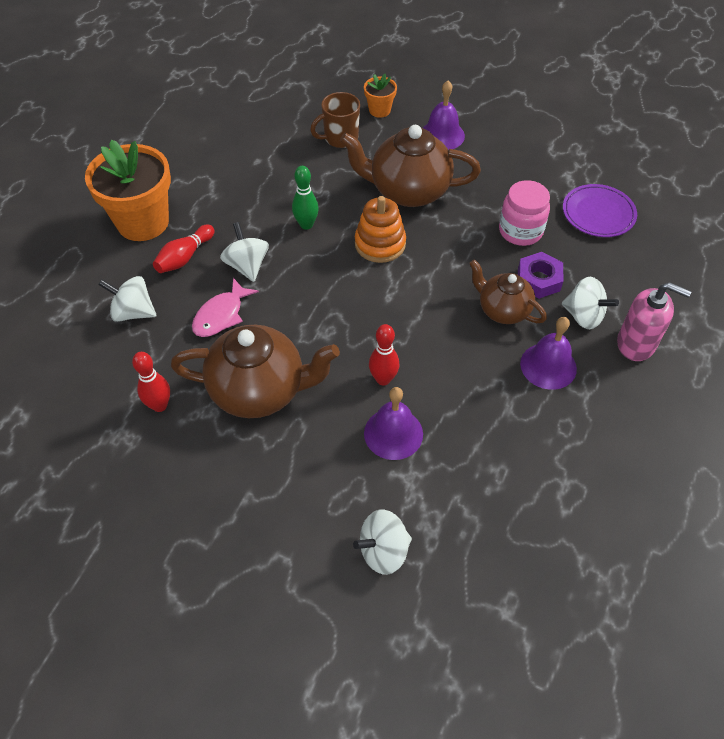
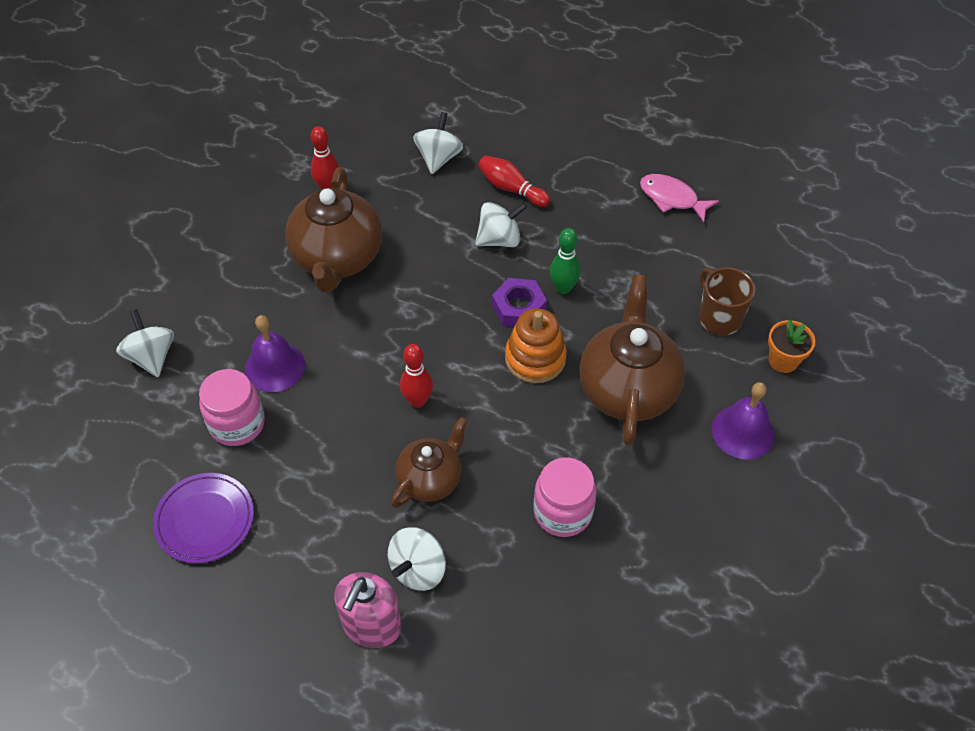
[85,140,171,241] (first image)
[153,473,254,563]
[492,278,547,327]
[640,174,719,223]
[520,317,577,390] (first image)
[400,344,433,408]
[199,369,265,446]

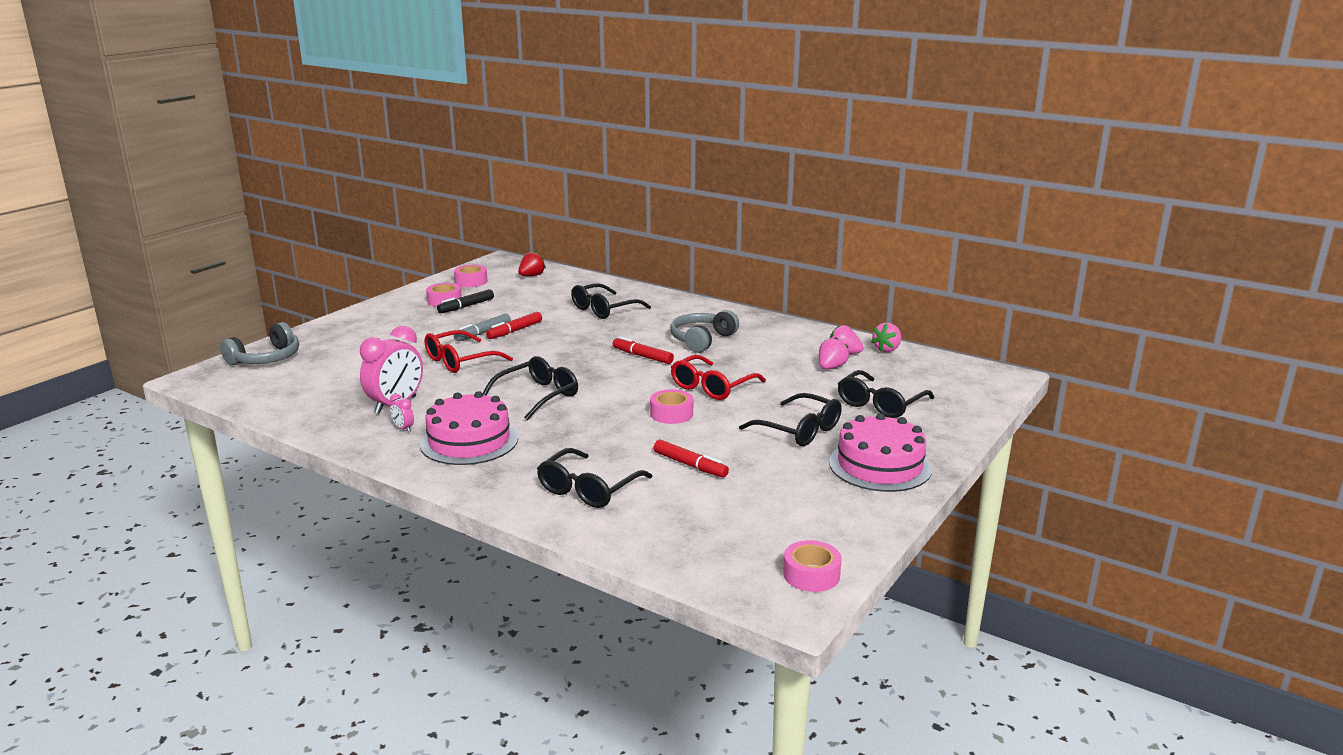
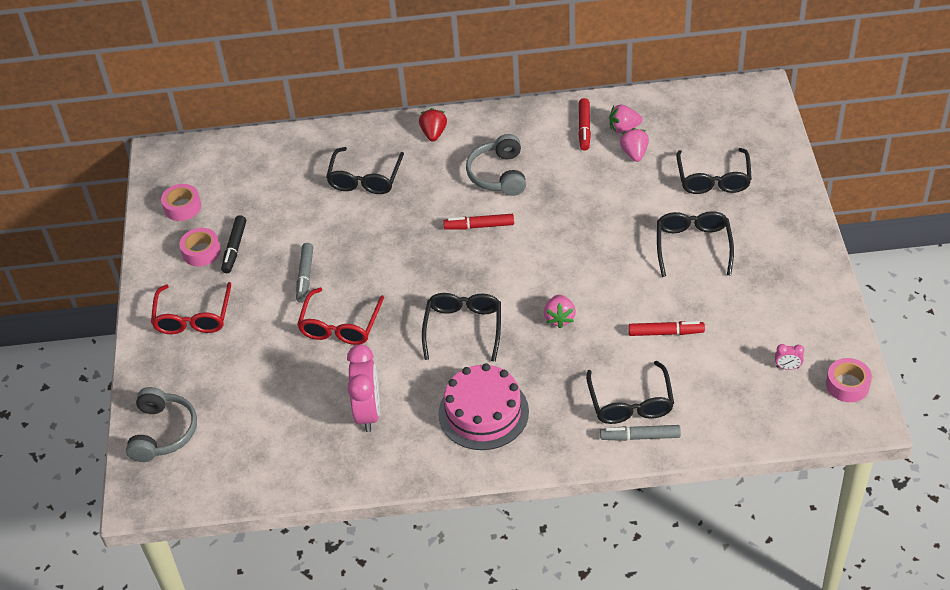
[419,108,447,141]
[578,98,591,151]
[544,295,576,329]
[151,282,231,334]
[650,389,693,424] (first image)
[657,211,734,277]
[775,344,804,370]
[829,413,932,492] (first image)
[600,425,681,441]

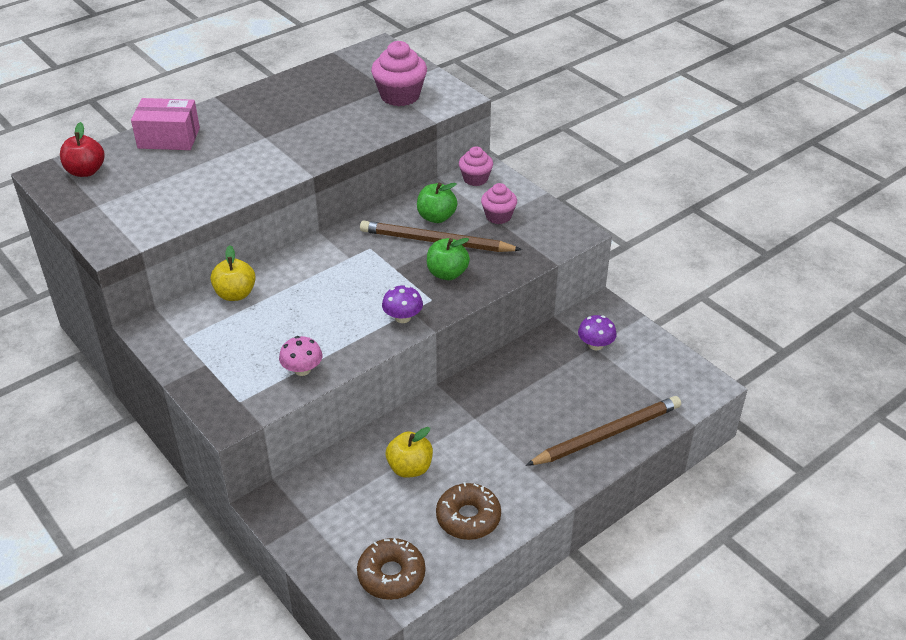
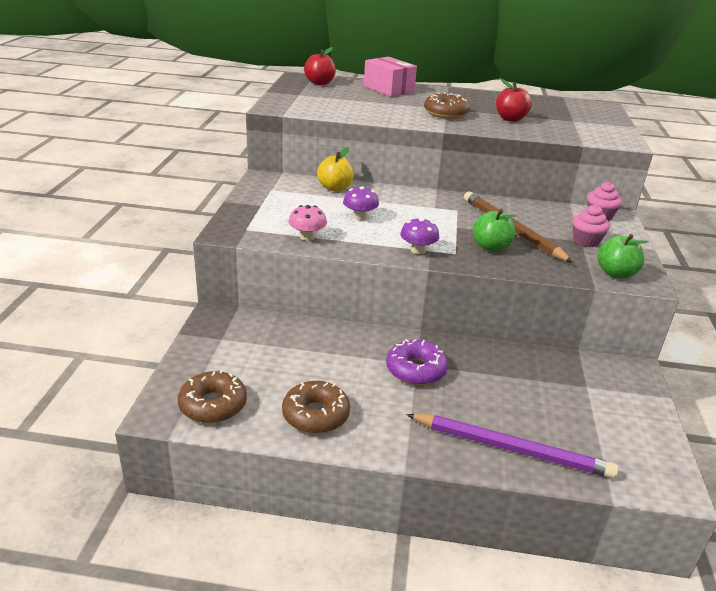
[371,41,427,106] (first image)
[597,234,649,278]
[343,186,379,220]
[406,414,619,478]
[386,427,433,478] (first image)
[496,79,532,122]
[424,92,471,119]
[386,339,448,385]

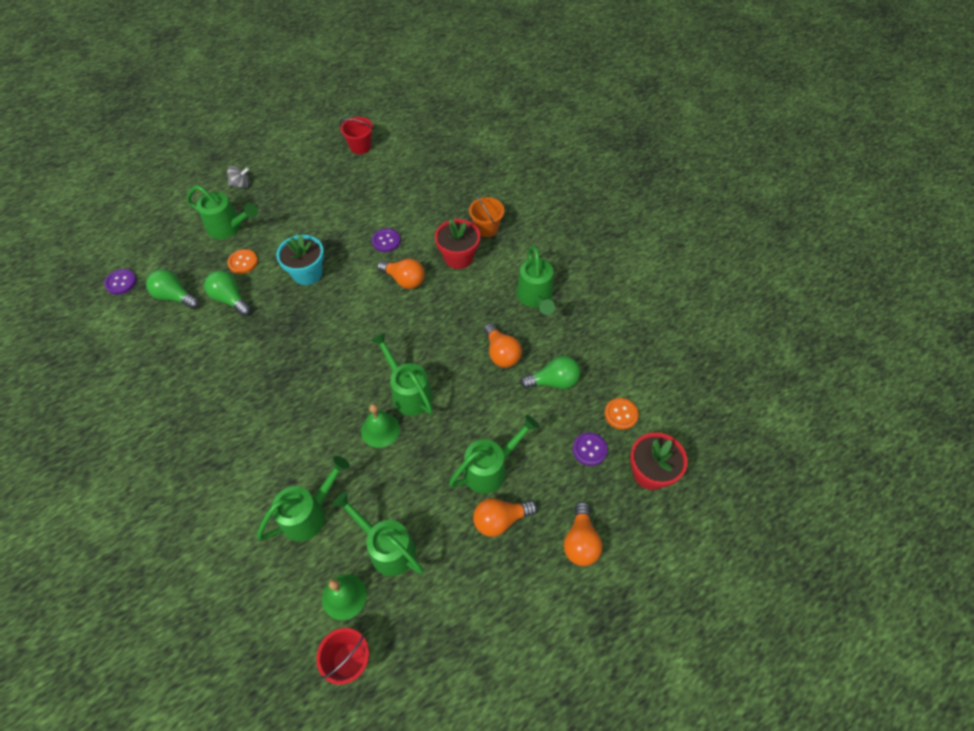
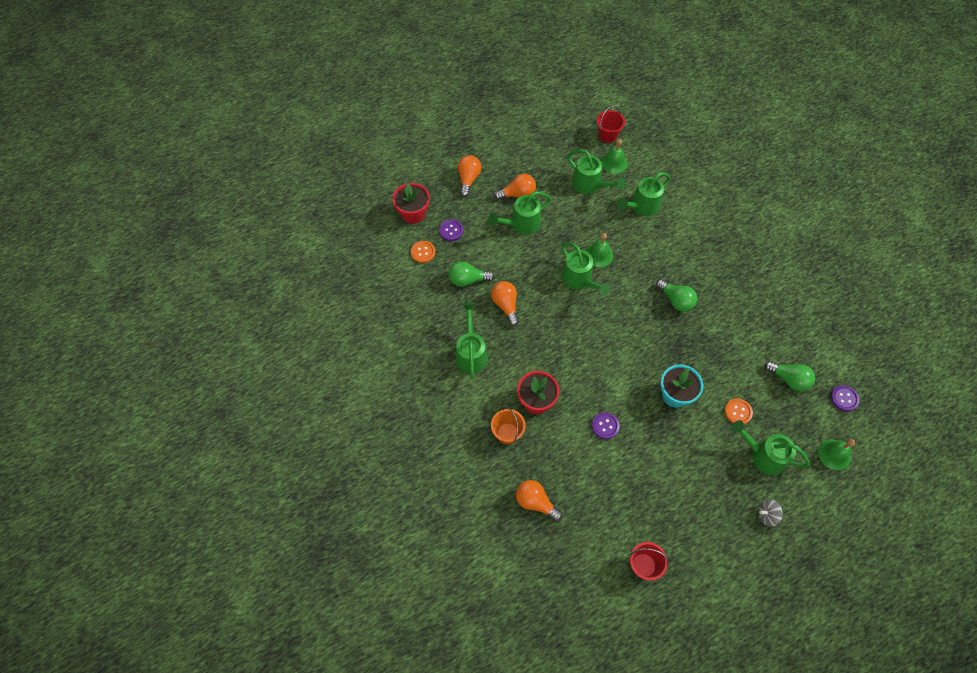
[516,480,562,521]
[656,279,697,312]
[818,439,855,470]

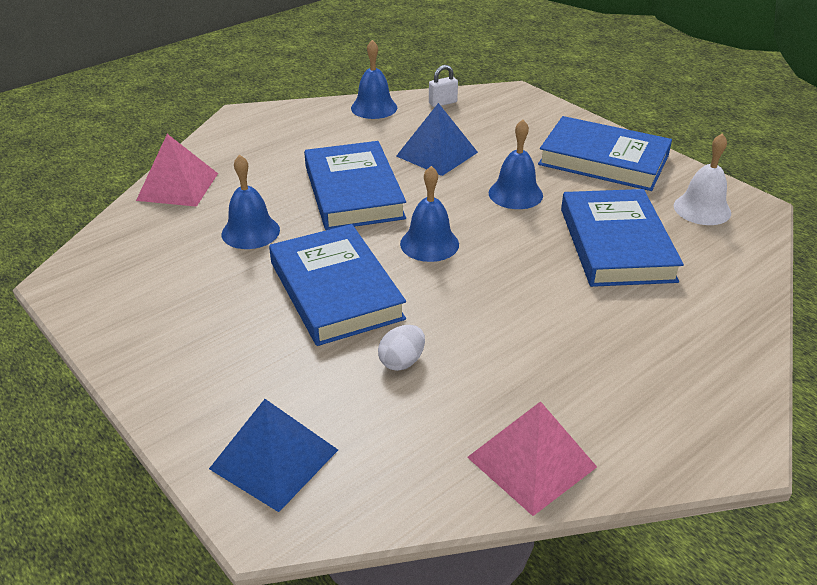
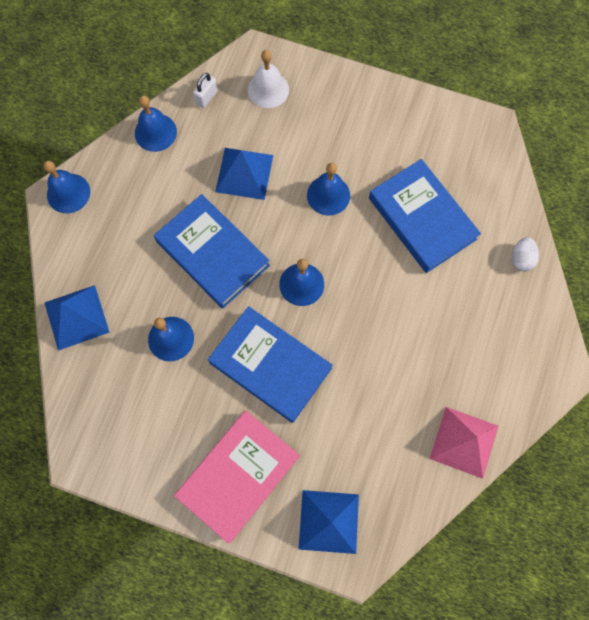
[538,116,672,191] (first image)
[248,50,289,108]
[45,285,110,351]
[512,237,539,272]
[44,161,90,213]
[174,410,300,544]

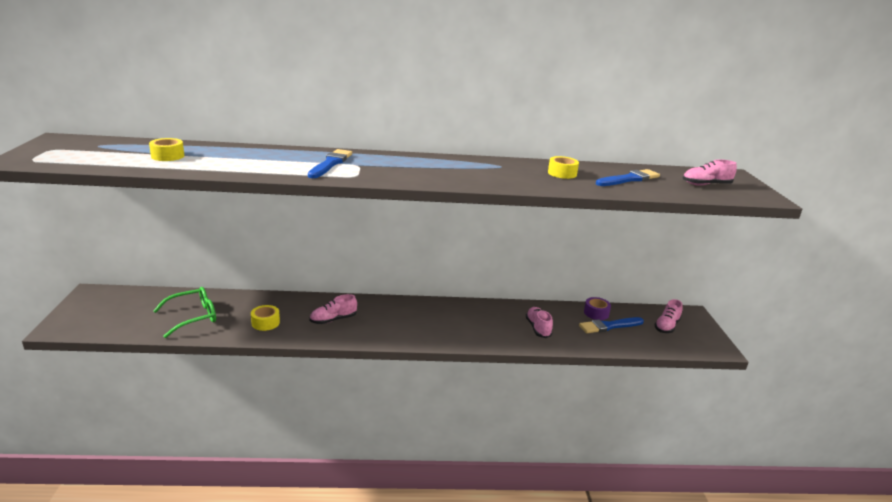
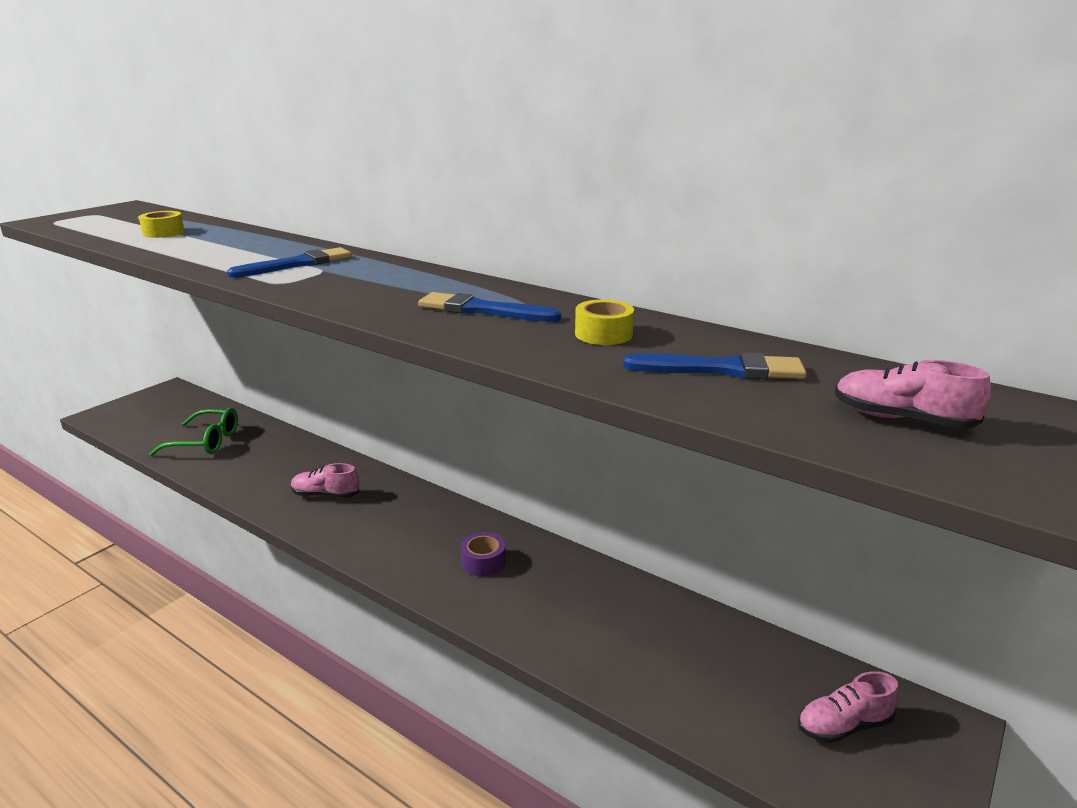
[461,532,506,577]
[251,305,280,331] (first image)
[526,307,553,338] (first image)
[418,292,561,322]

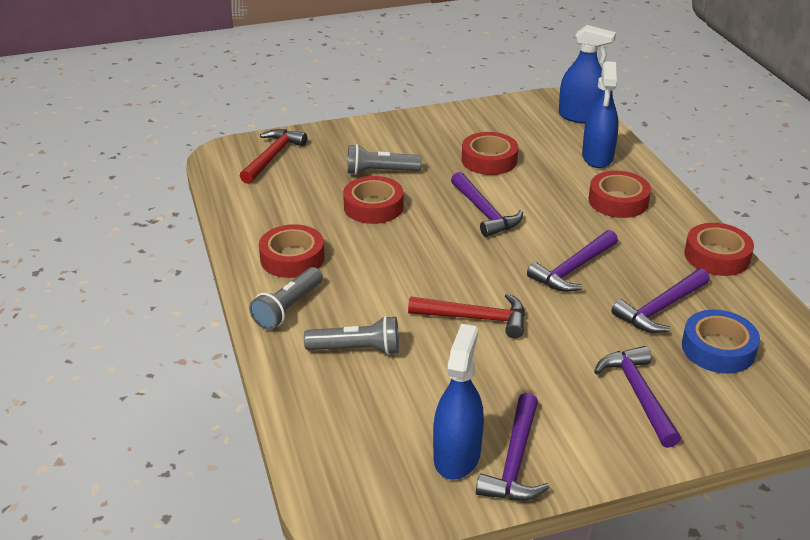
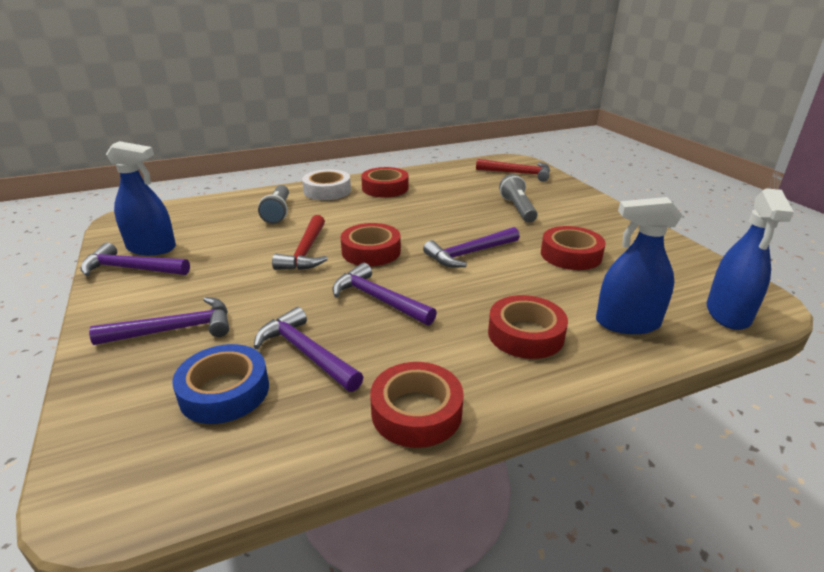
[341,223,401,266]
[302,169,351,200]

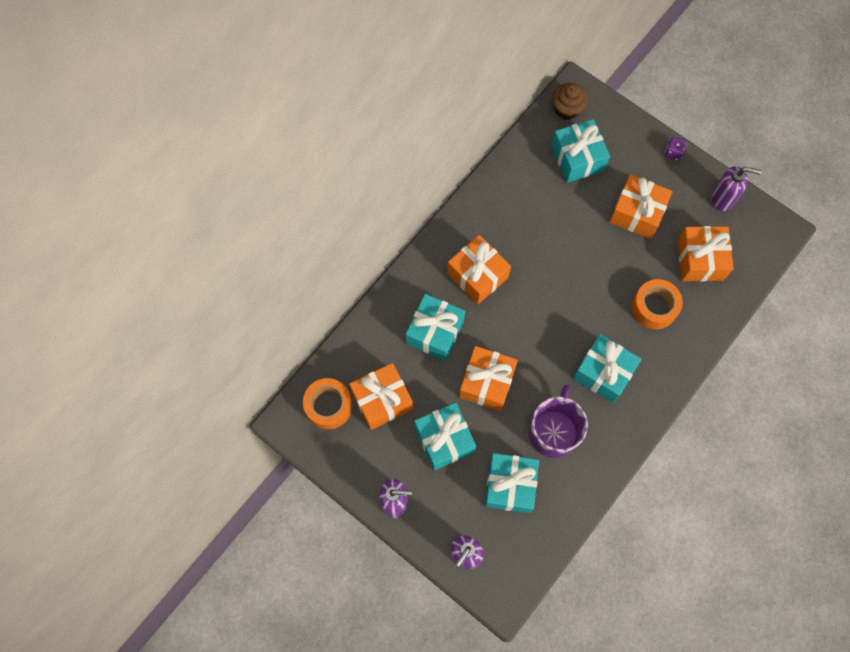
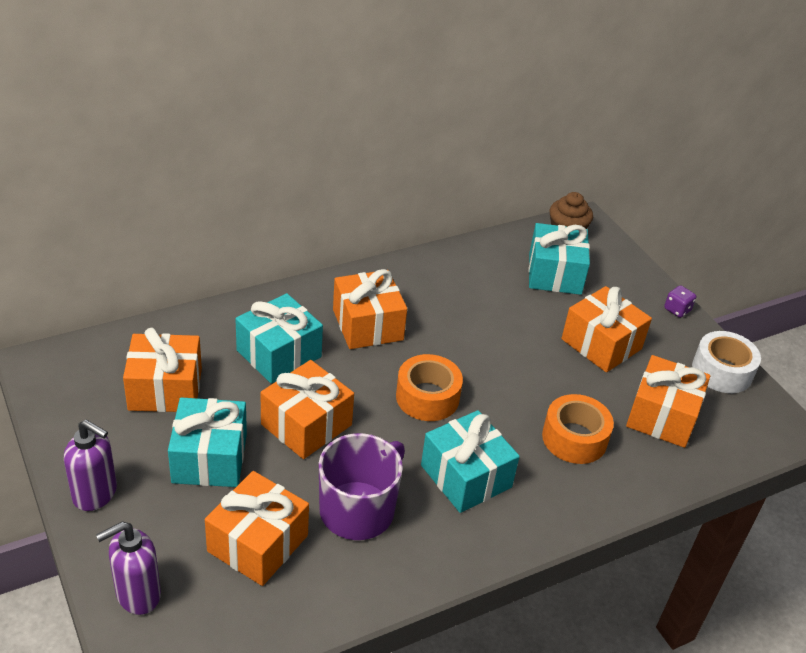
[692,331,761,393]
[396,354,463,421]
[205,471,309,586]

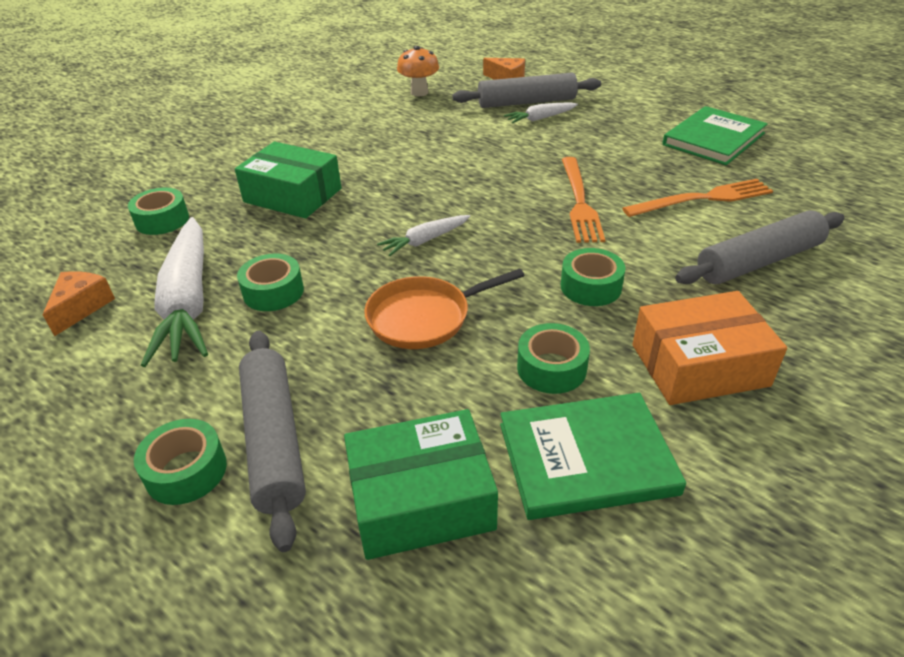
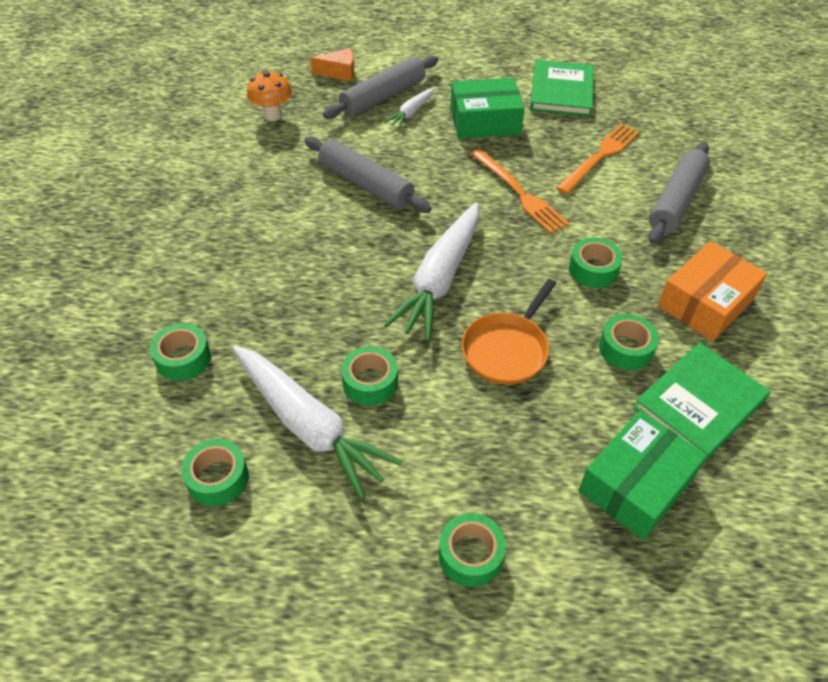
[450,78,525,139]
[384,203,479,341]
[181,439,249,506]
[304,136,432,213]

